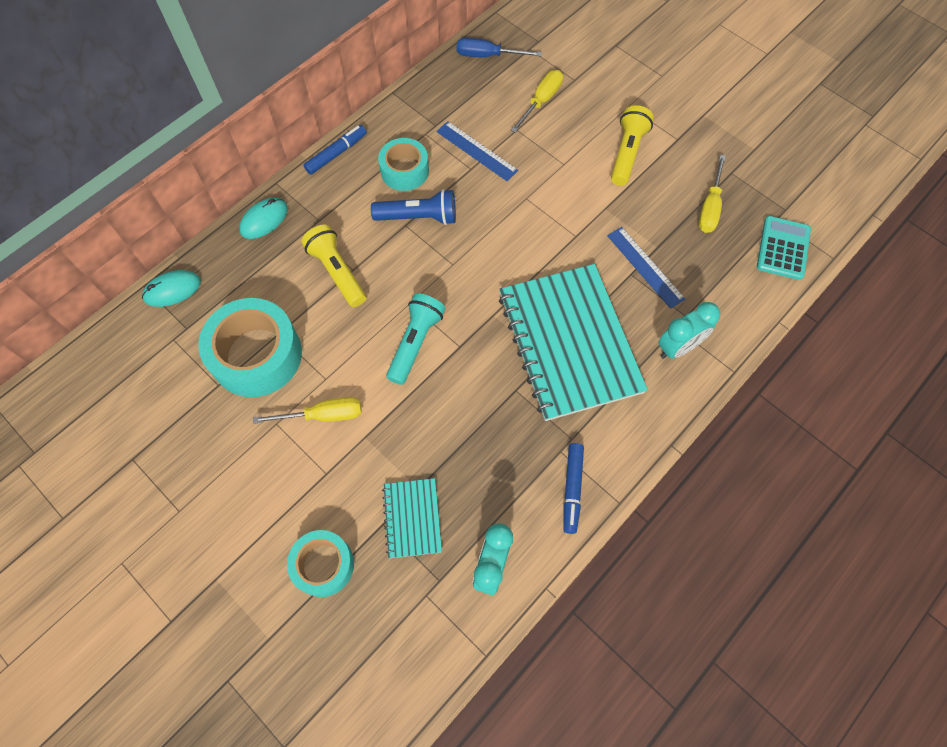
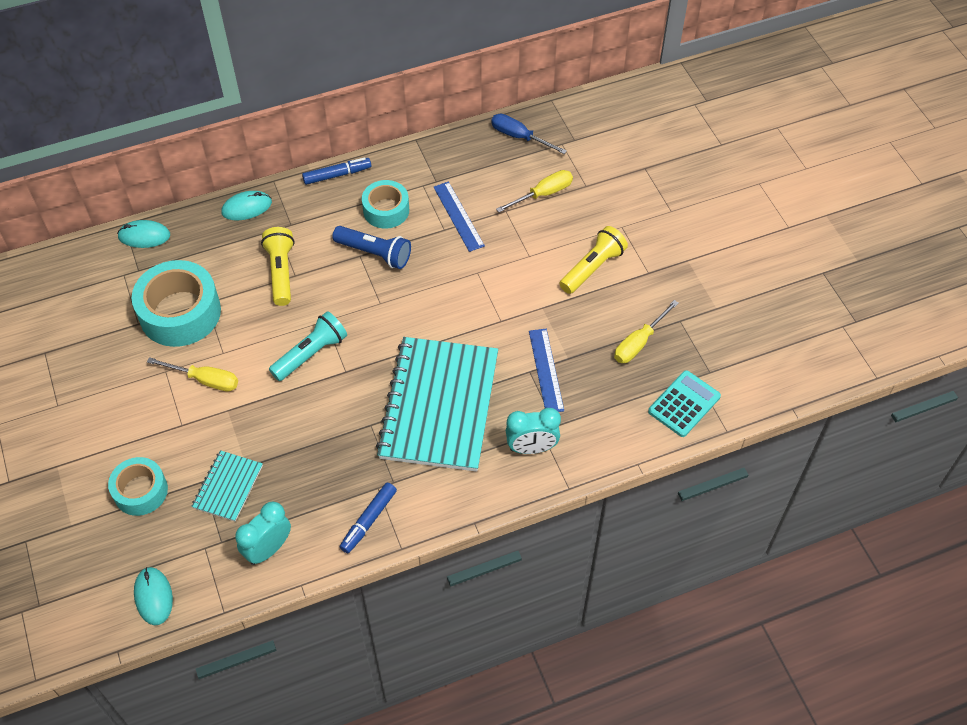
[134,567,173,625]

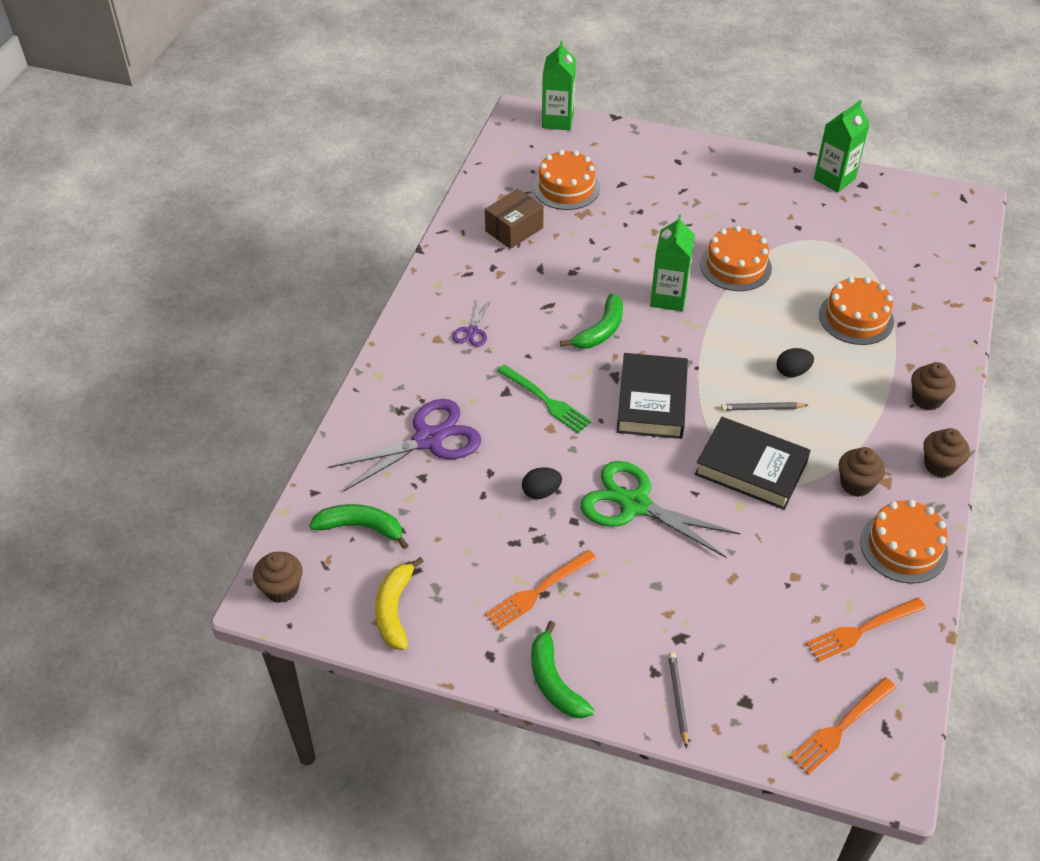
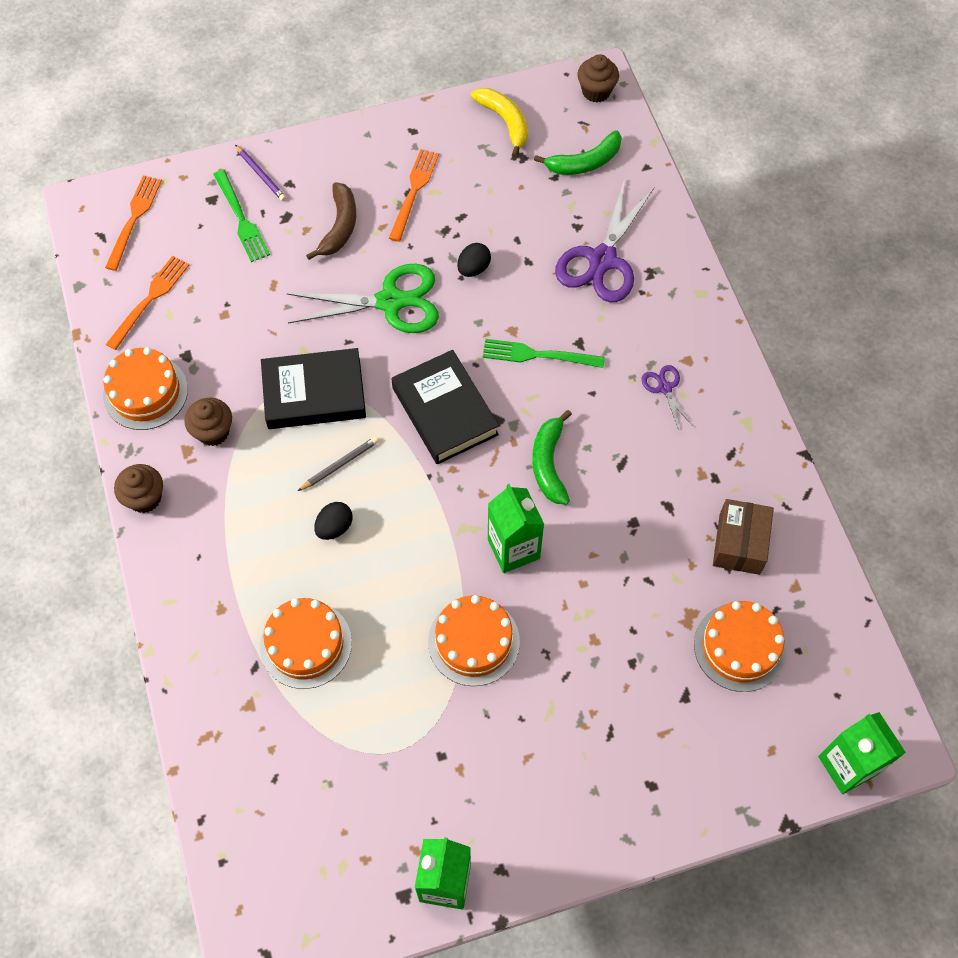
[911,362,956,410] (first image)
[531,621,594,719] (first image)
[235,145,286,201]
[213,170,270,262]
[306,182,356,260]

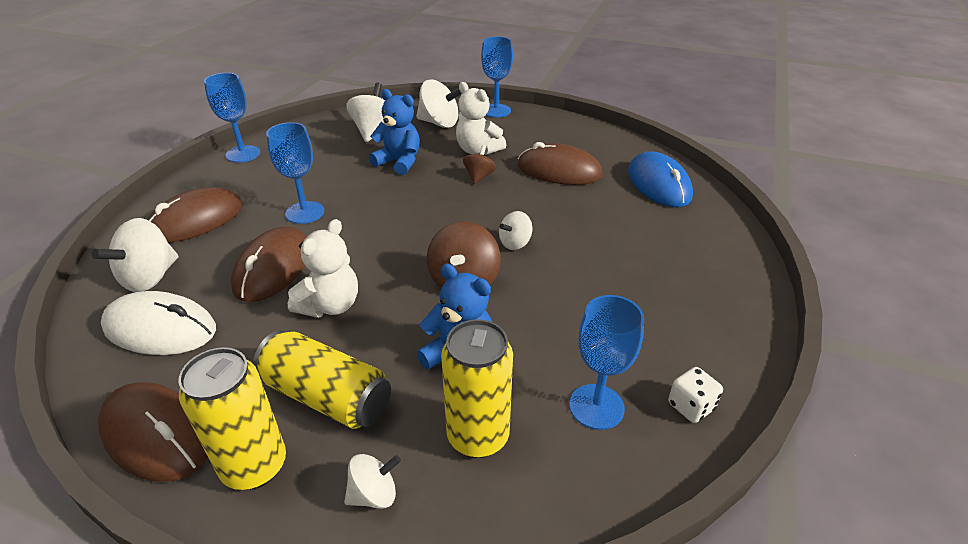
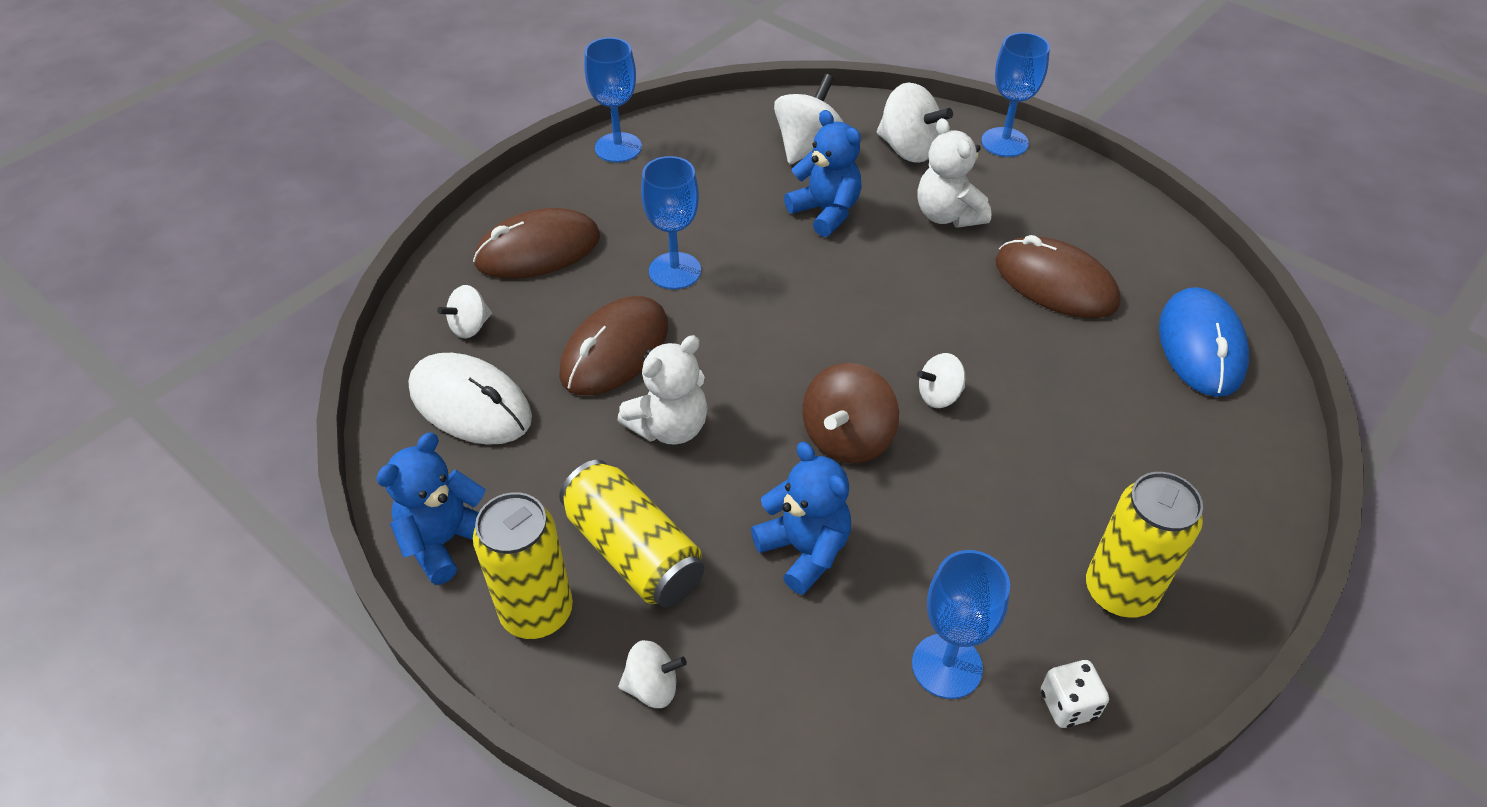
[463,145,496,184] (first image)
[437,285,492,338]
[1086,472,1203,618]
[376,432,485,585]

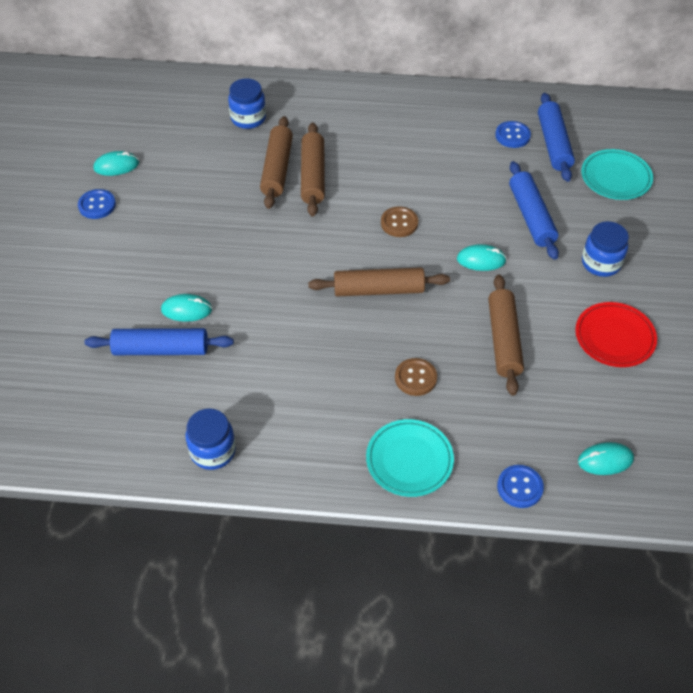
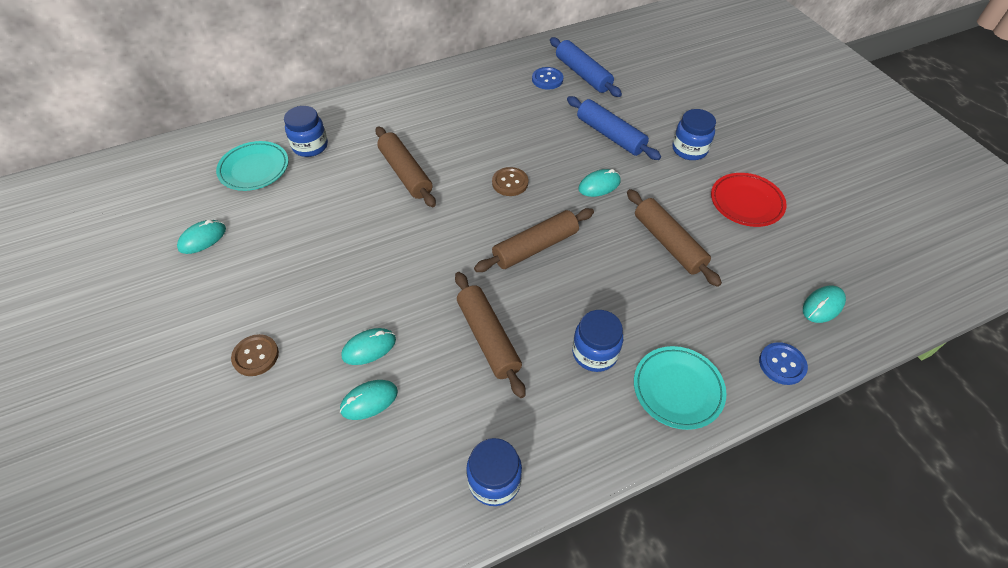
[455,272,526,398]
[216,141,289,191]
[78,189,116,219] (first image)
[340,380,398,420]
[231,334,279,376]
[572,310,623,372]

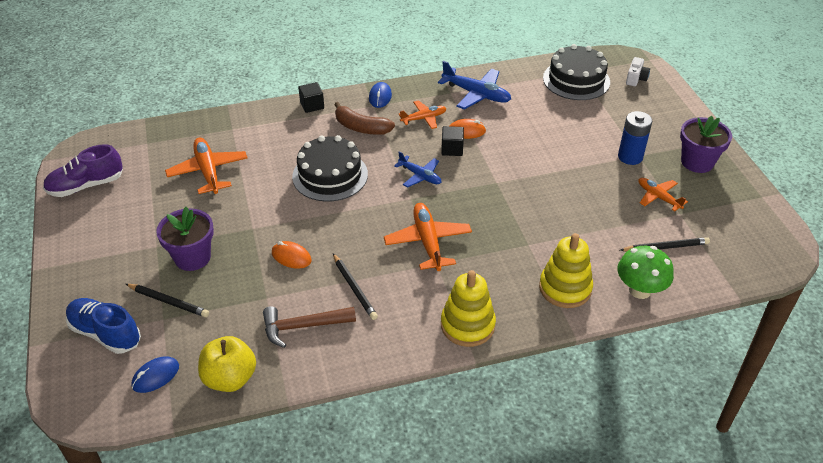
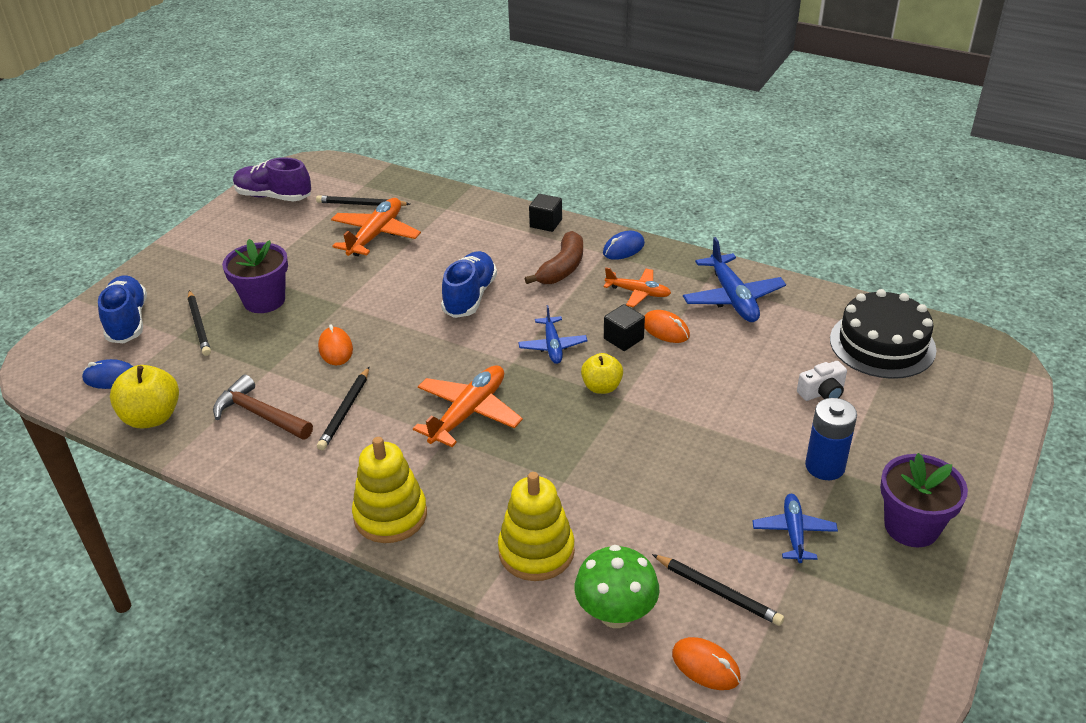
[797,361,847,401]
[525,231,583,284]
[441,251,497,318]
[753,494,838,563]
[316,195,410,206]
[581,353,623,394]
[672,637,741,690]

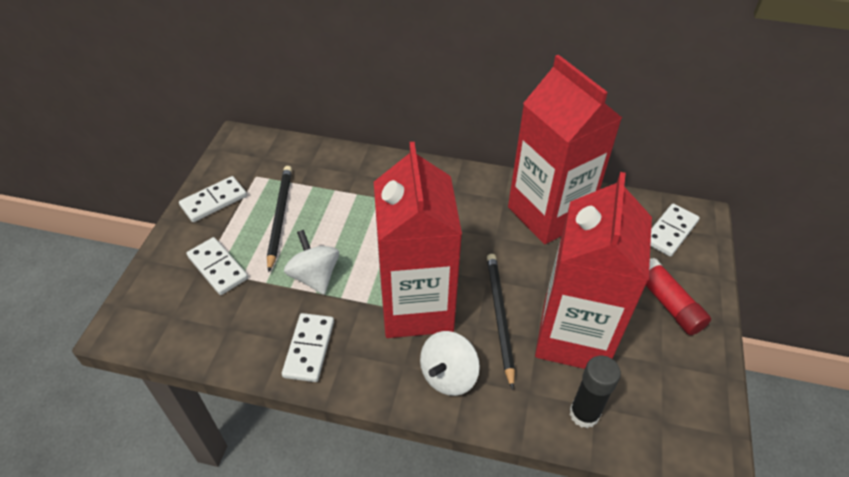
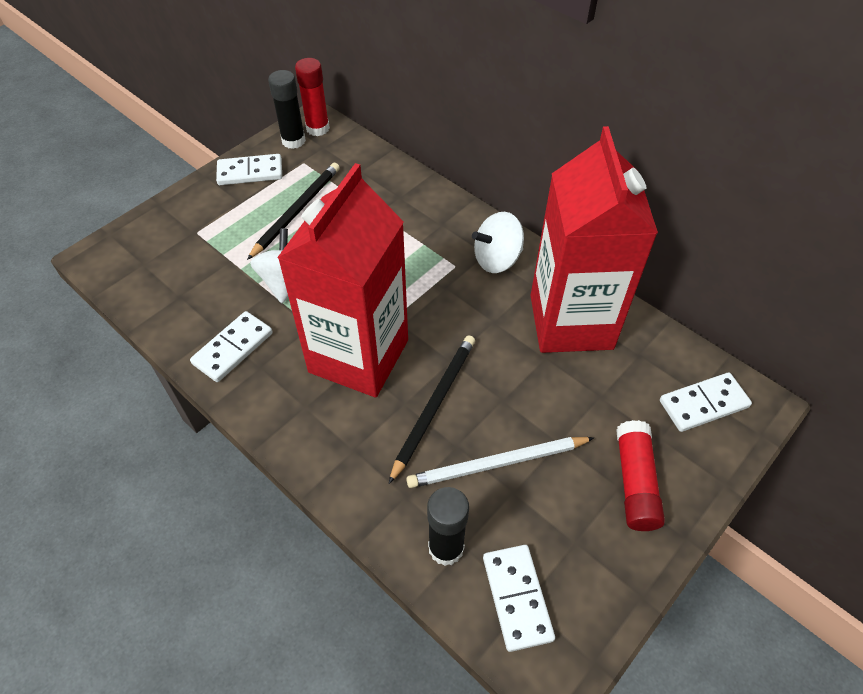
[406,437,594,488]
[483,545,555,652]
[472,212,524,273]
[295,58,330,136]
[268,70,306,149]

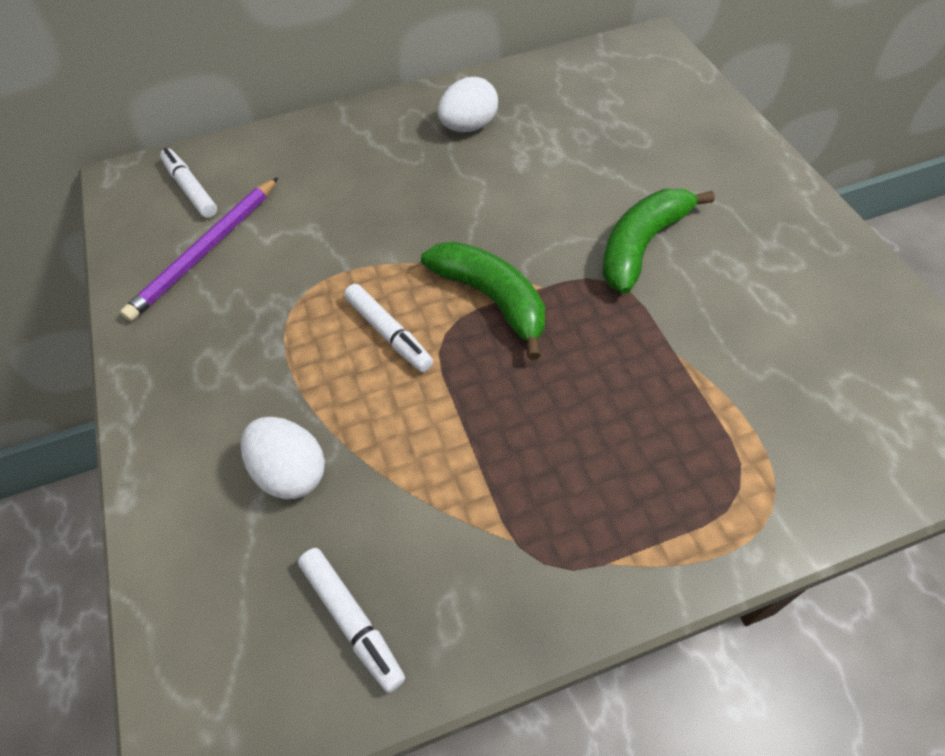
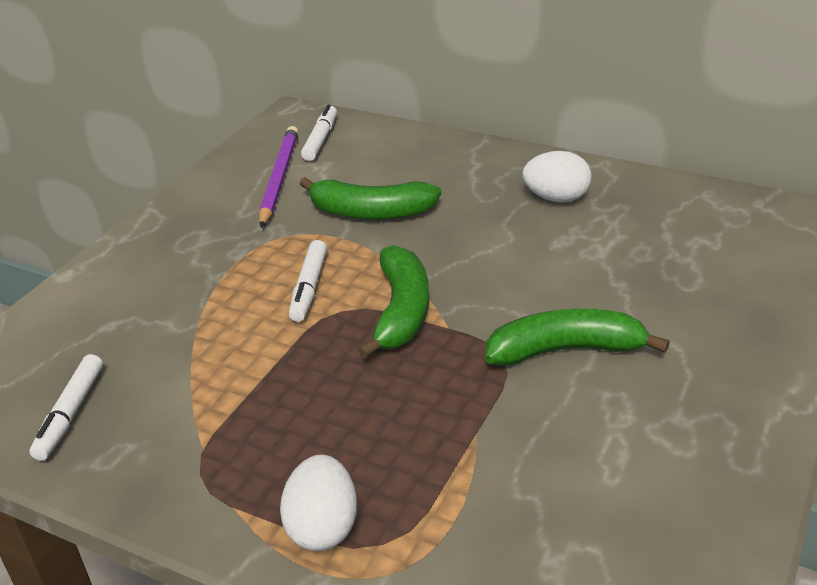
[259,126,298,228]
[280,455,357,551]
[300,177,441,219]

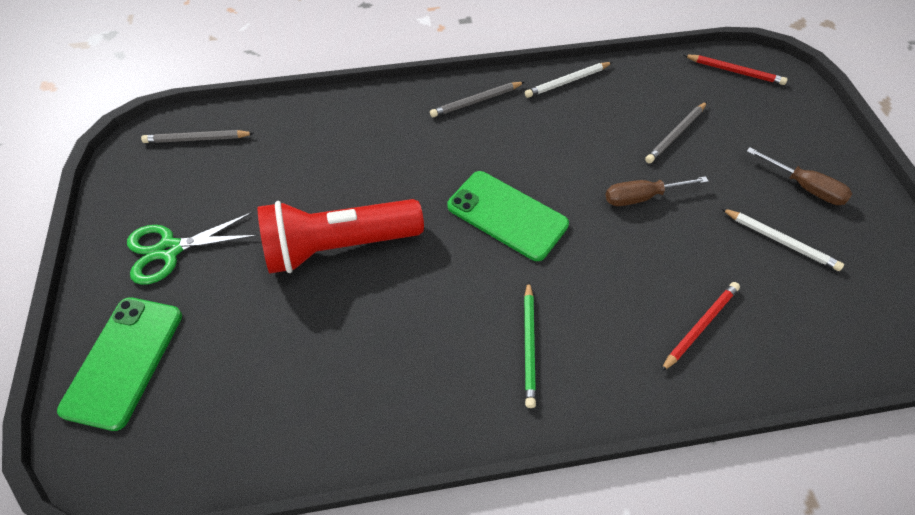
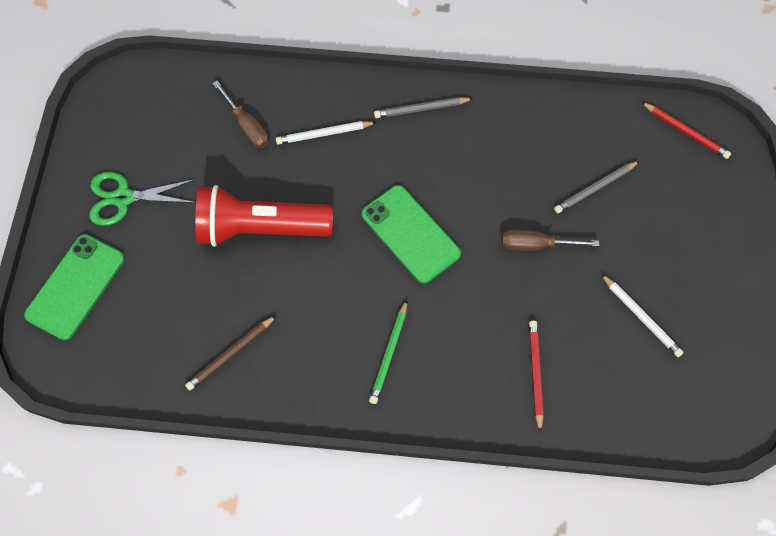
[276,121,377,145]
[141,130,254,143] (first image)
[213,80,269,148]
[529,321,544,433]
[185,315,277,391]

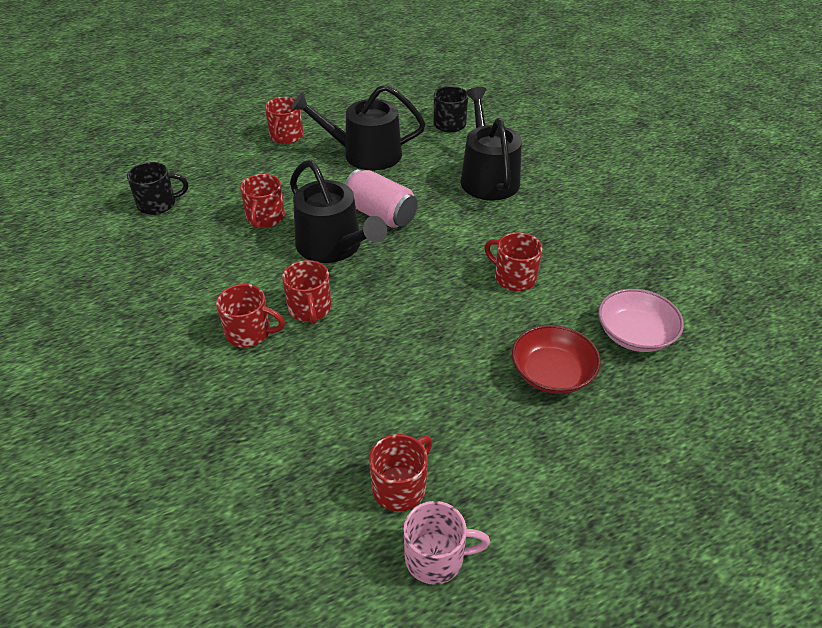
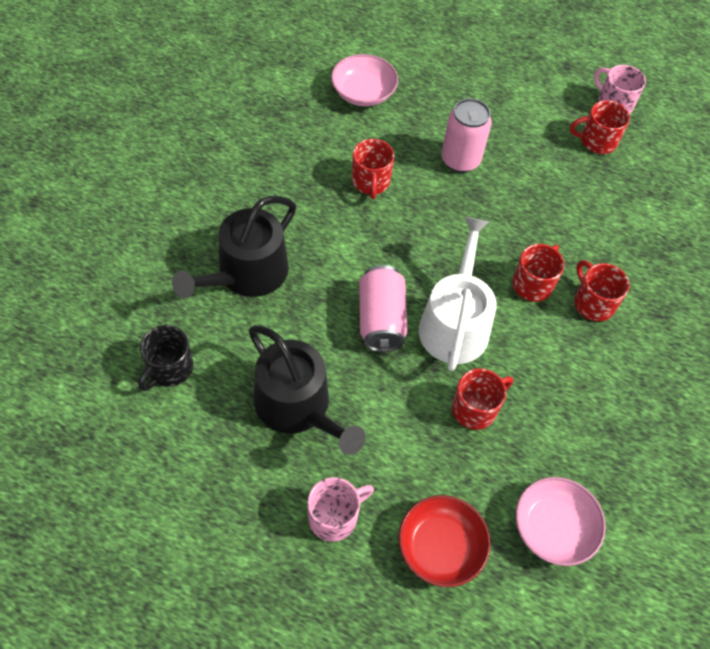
[307,477,374,542]
[419,217,496,371]
[516,477,606,566]
[399,495,491,587]
[441,98,492,173]

